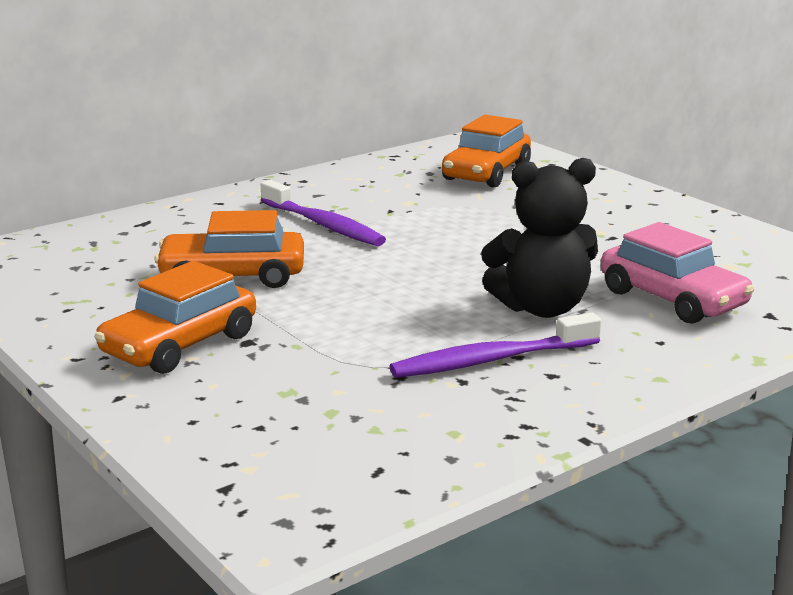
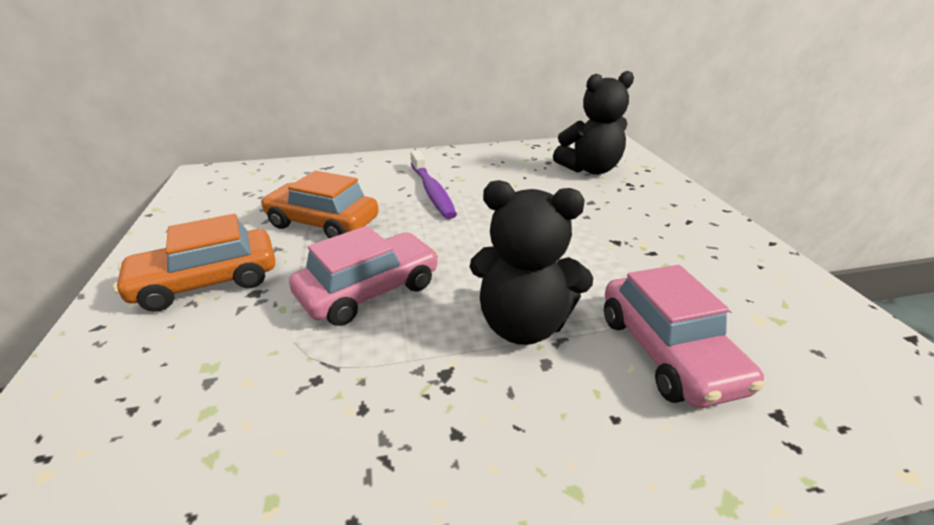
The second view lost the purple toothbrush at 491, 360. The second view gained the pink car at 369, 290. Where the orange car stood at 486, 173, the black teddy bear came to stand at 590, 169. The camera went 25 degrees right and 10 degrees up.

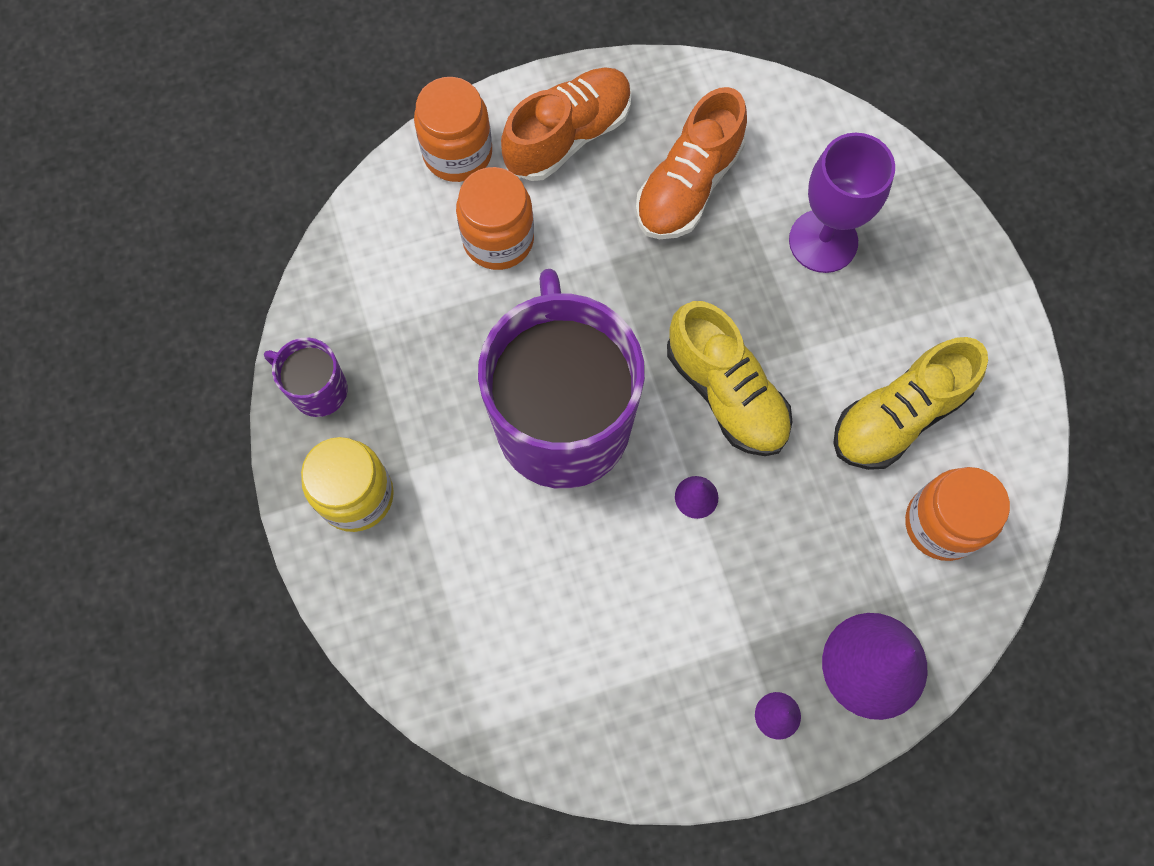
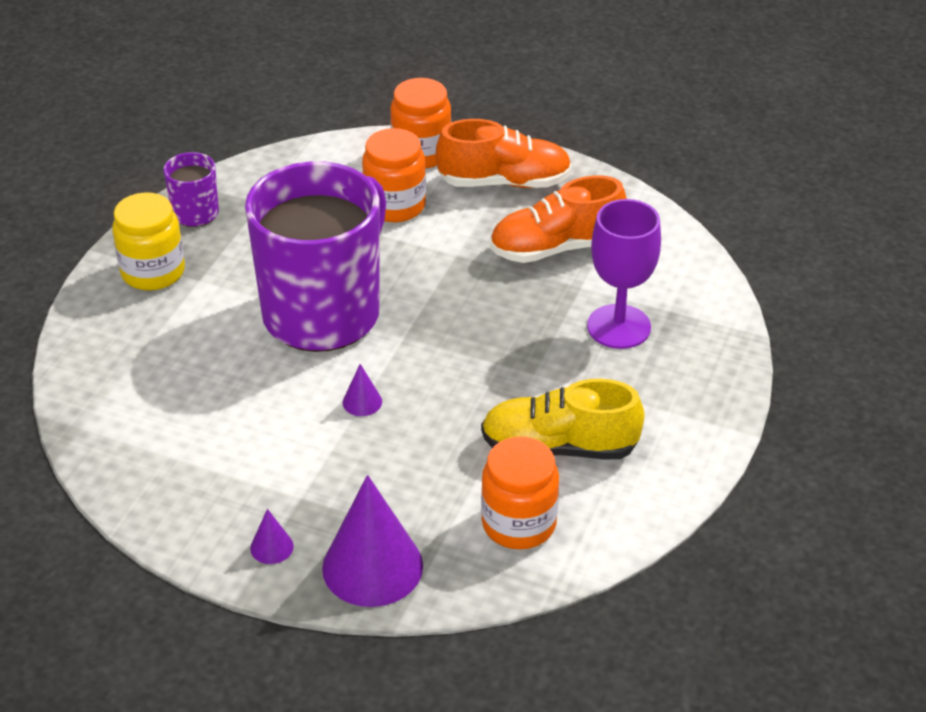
The second view lost the yellow shoe at 726, 392. The camera went 40 degrees right and 30 degrees down.

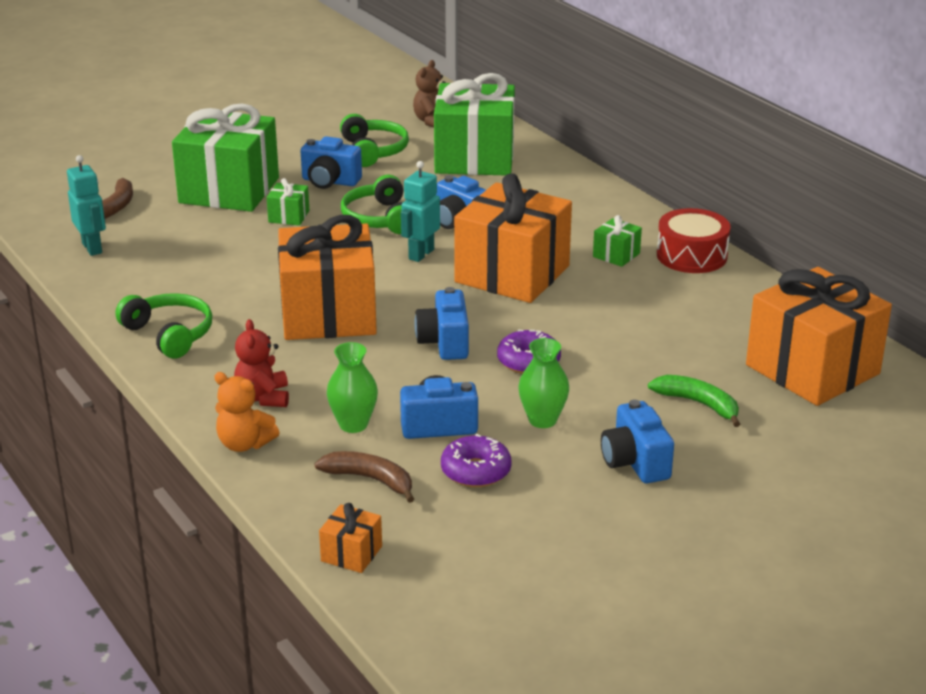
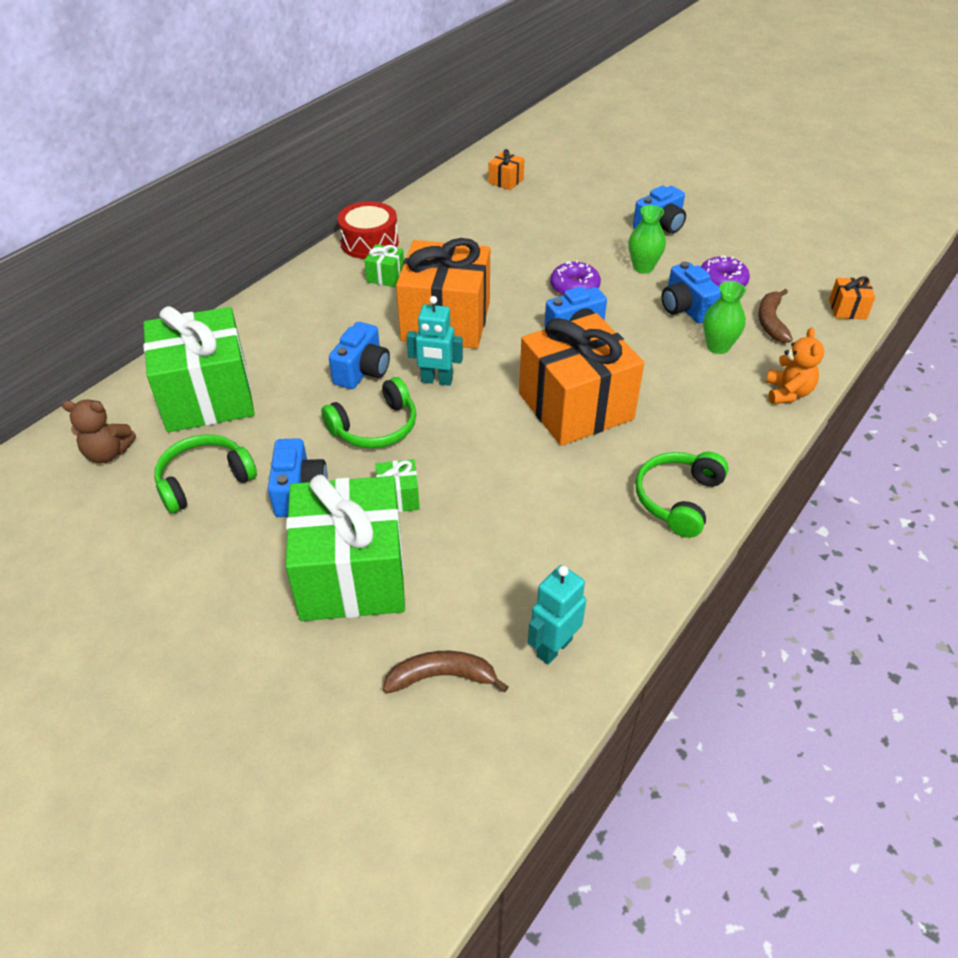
The second view lost the red teddy bear at 263, 397. The second view lost the green banana at 699, 404. The size of the orange gift at 812, 369 changed by a factor of 0.41. The camera went 110 degrees left and 15 degrees up.

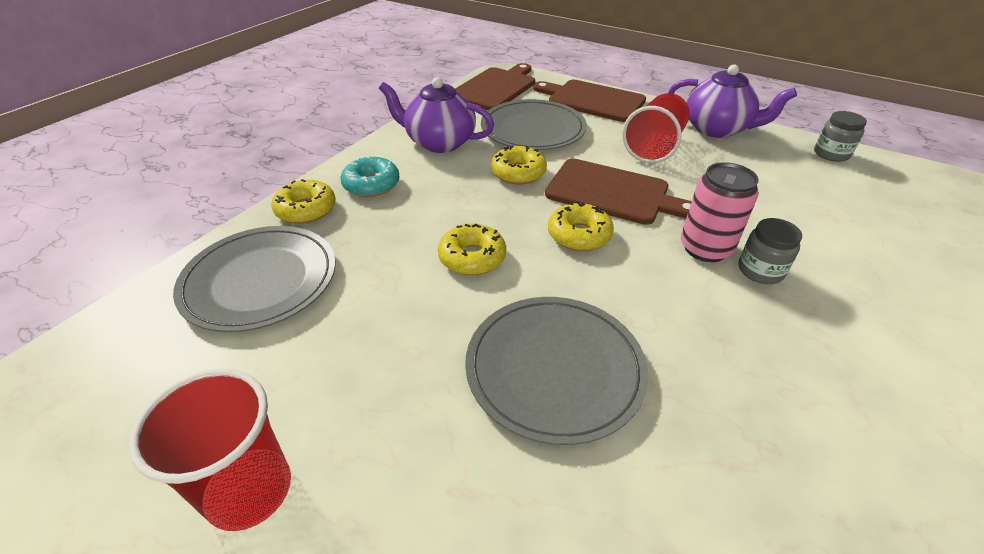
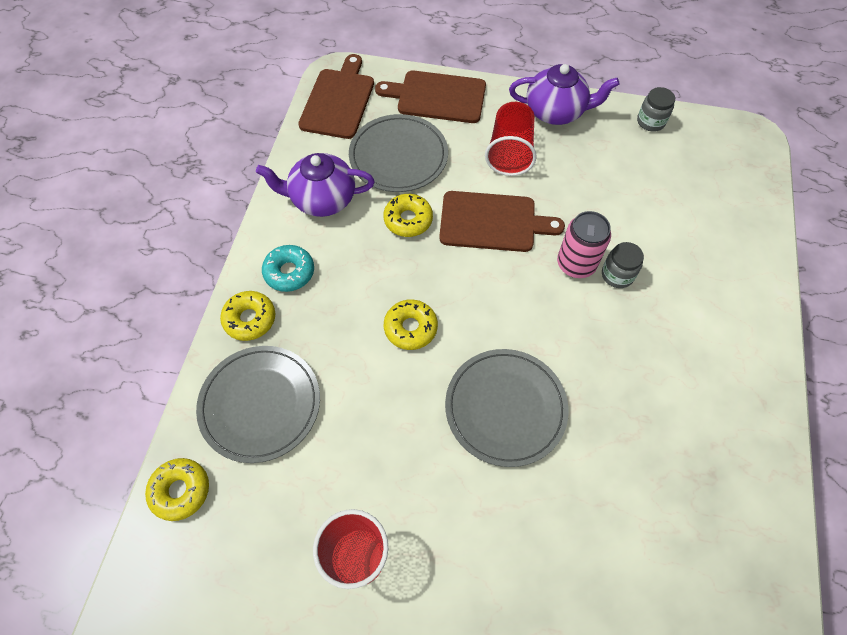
The yellow donut ended up elsewhere, having gone from 579, 235 to 180, 491. The camera went 20 degrees left and 20 degrees up.

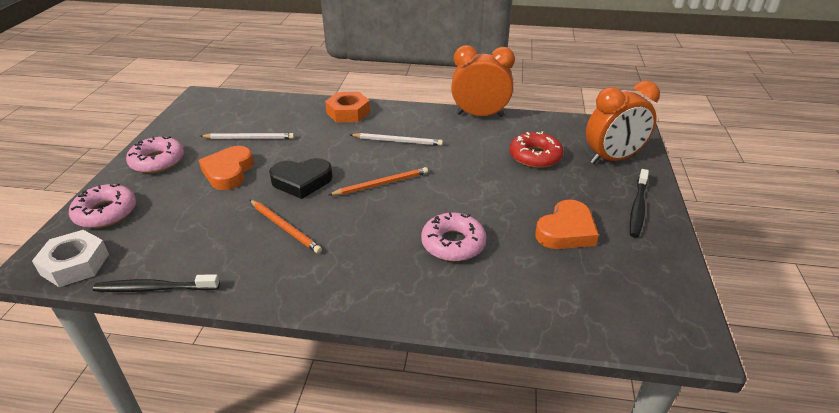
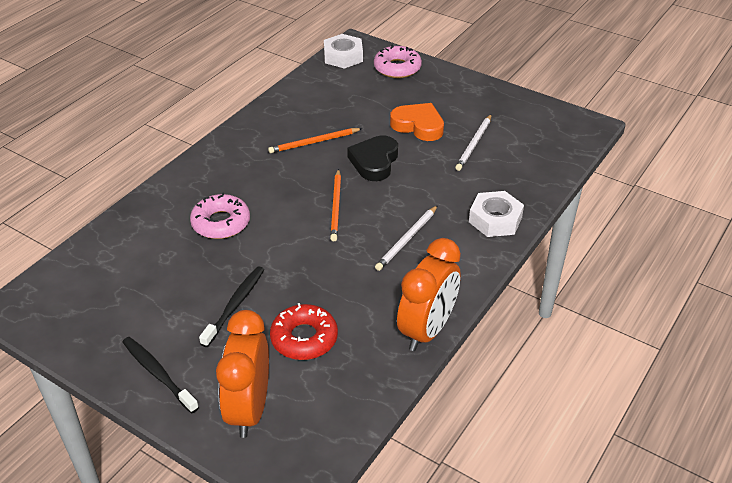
The second view lost the pink donut at 157, 161. The second view lost the orange heart at 566, 231. The black toothbrush ended up elsewhere, having gone from 154, 288 to 235, 305. What was the orange nut at 348, 112 turned into the white nut at 495, 219. The camera went 115 degrees right and 5 degrees up.

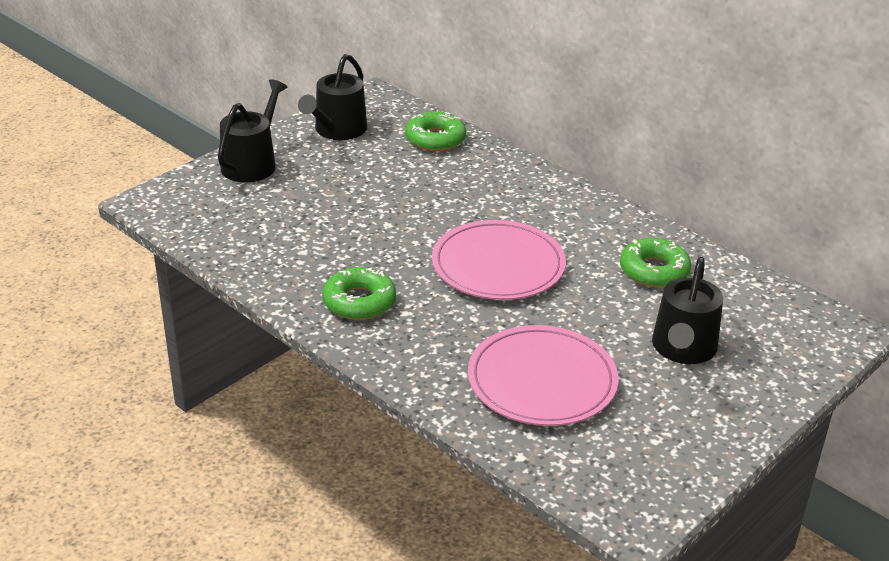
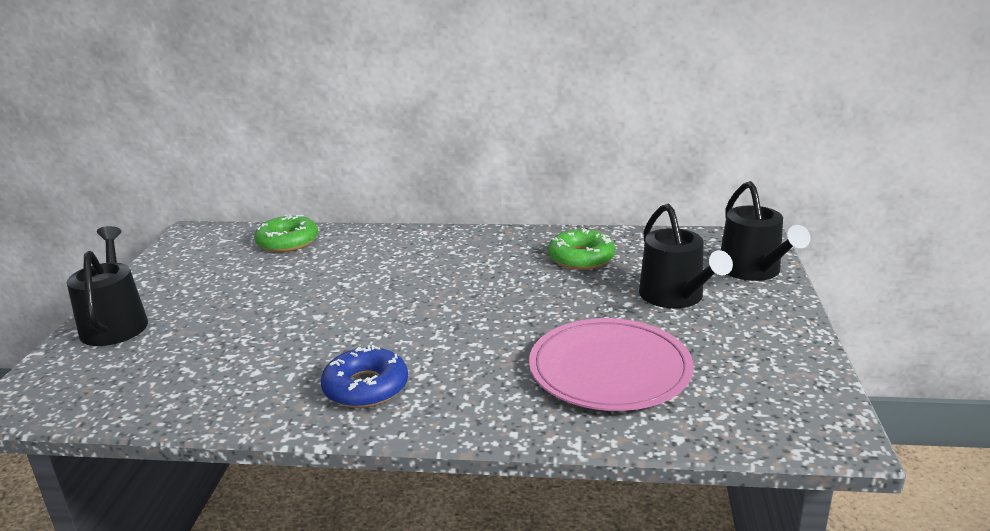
The second view lost the pink plate at 498, 265. The black watering can ended up elsewhere, having gone from 337, 130 to 753, 270. What was the green donut at 359, 302 turned into the blue donut at 366, 387. The camera went 35 degrees left and 10 degrees down.

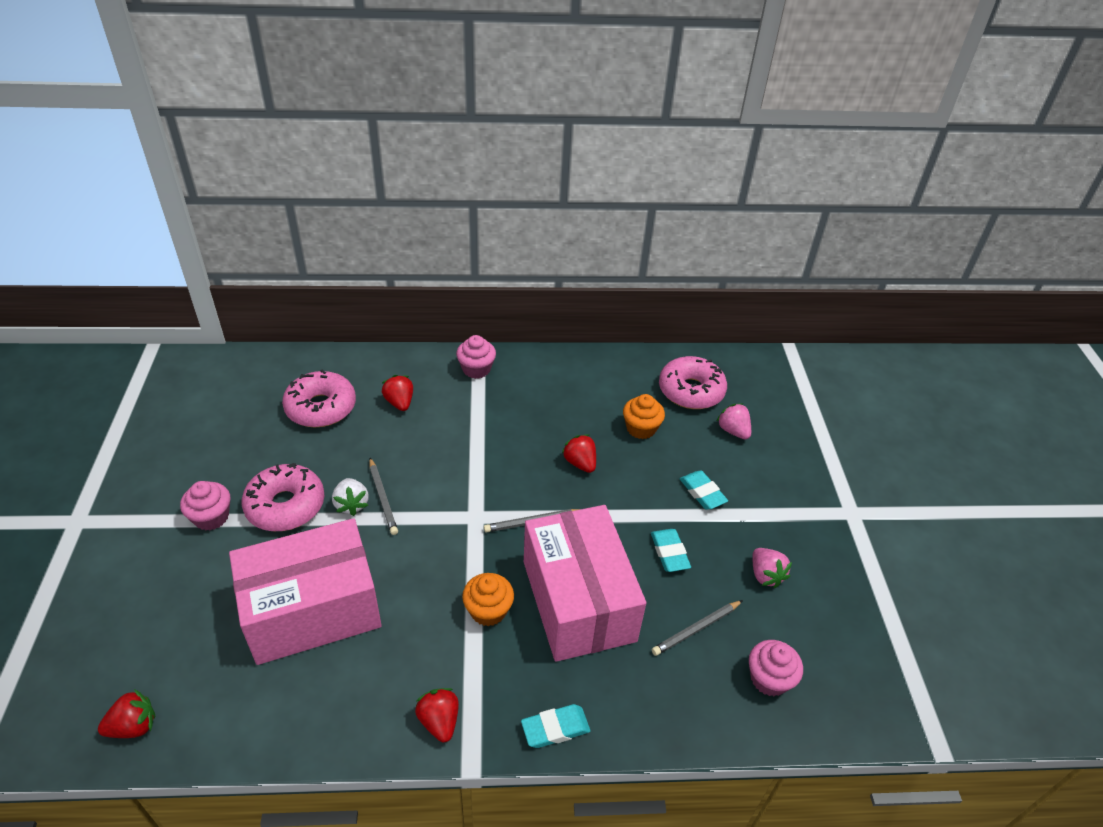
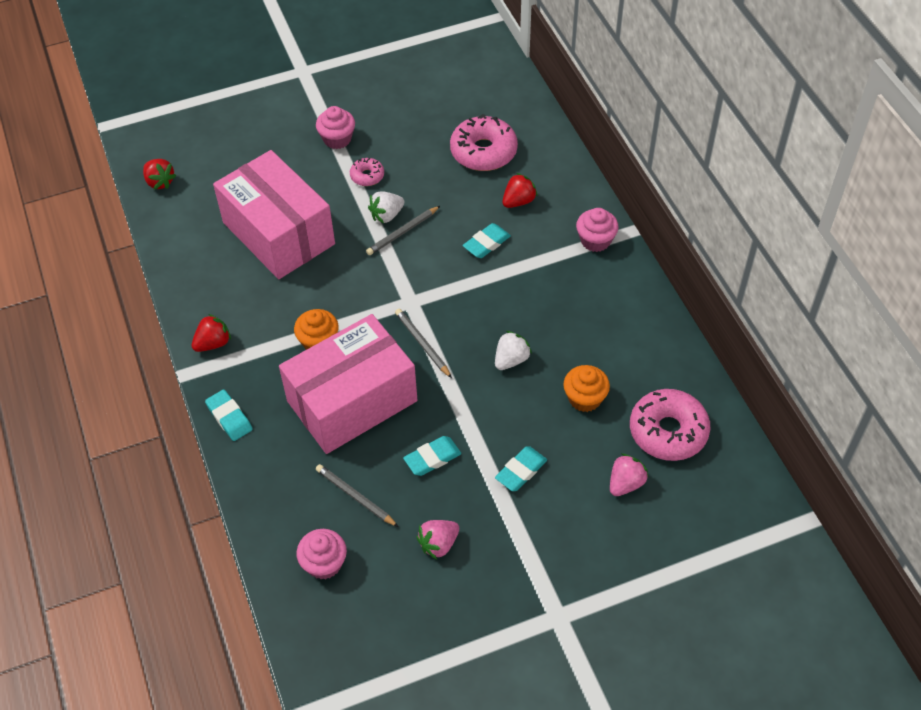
The second view gained the turquoise eraser at 486, 243. What was the red strawberry at 580, 463 turned into the white strawberry at 511, 360. The size of the pink donut at 285, 505 changed by a factor of 0.51. The camera went 75 degrees right and 10 degrees up.

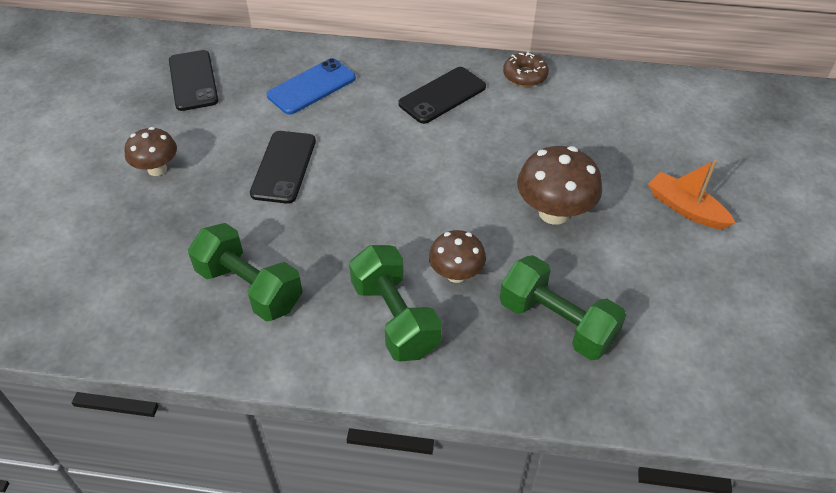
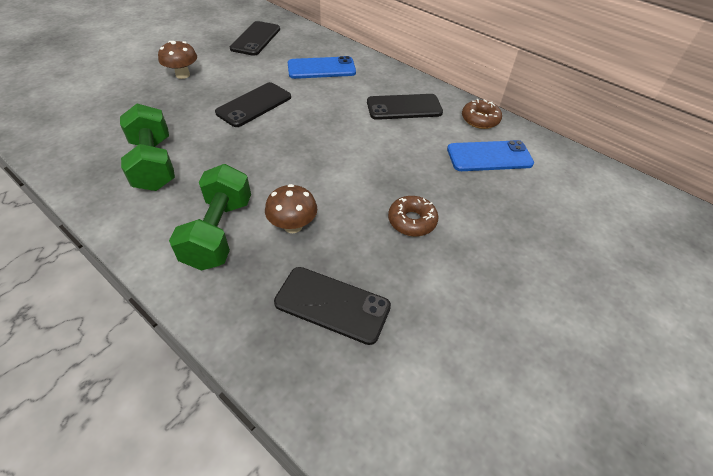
The second view lost the orange boat at 685, 208. The second view gained the blue phone at 489, 157. Where the green dumbbell stood at 557, 323, the black phone came to stand at 332, 305. Where the brown mushroom stood at 554, 213, the brown donut came to stand at 412, 221. The camera went 30 degrees right and 0 degrees up.

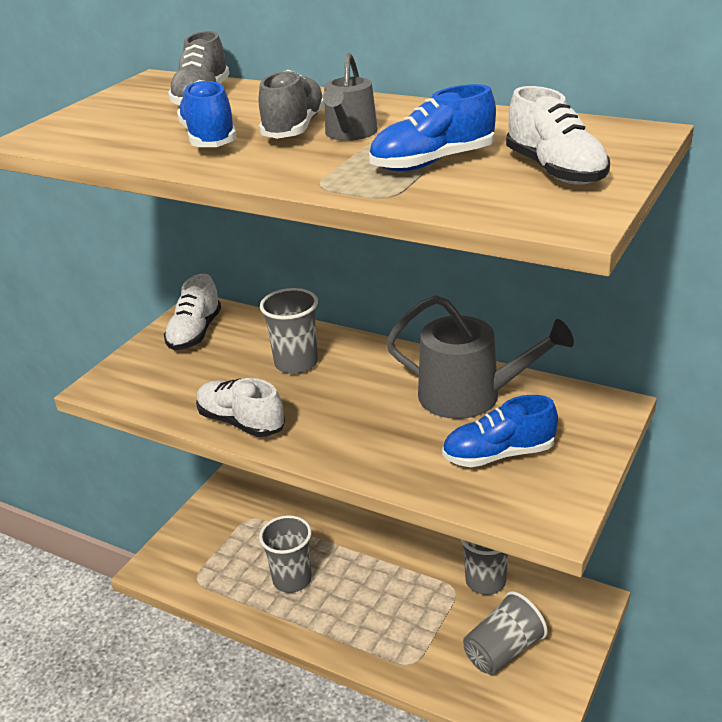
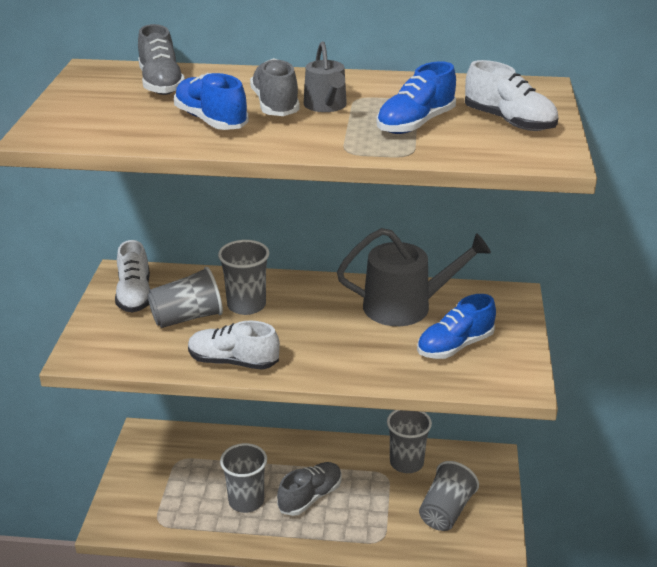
The second view gained the grey cup at 187, 317. The second view gained the grey shoe at 310, 497. The camera went 25 degrees left and 0 degrees up.

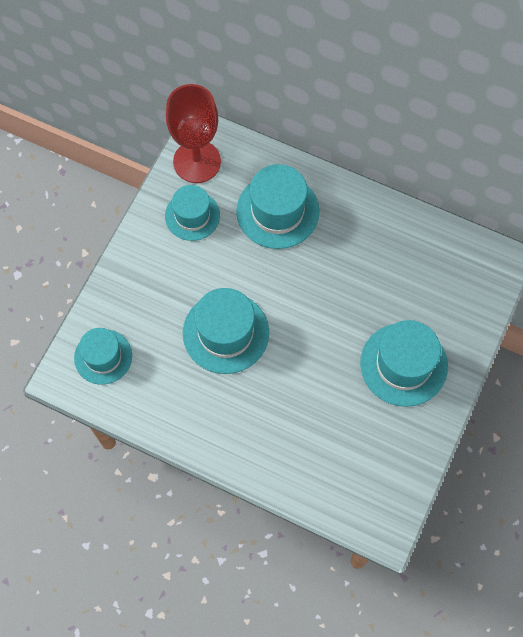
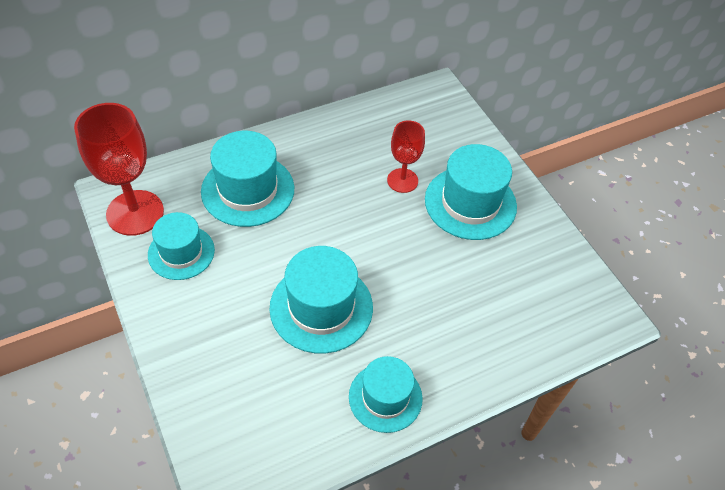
The second view gained the red goblet at 402, 180. The turquoise hat ended up elsewhere, having gone from 103, 357 to 385, 397. The camera went 55 degrees left and 15 degrees down.

